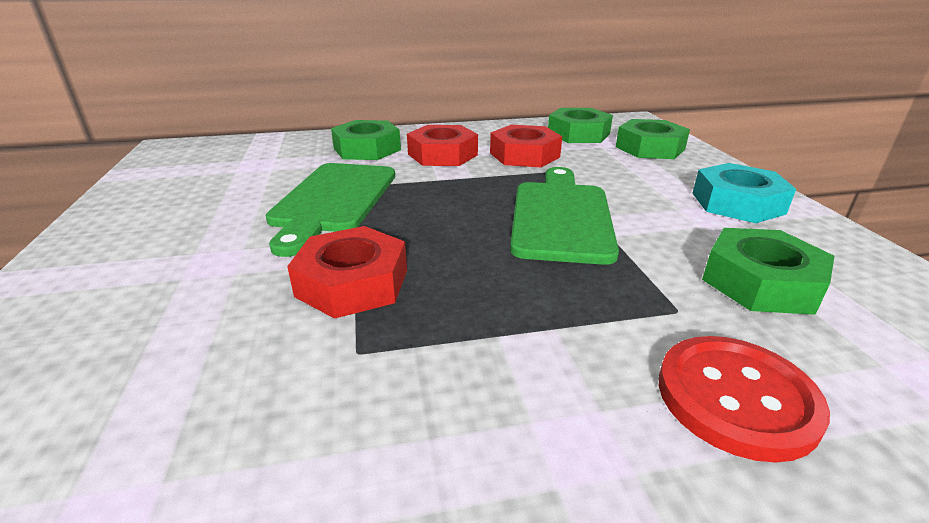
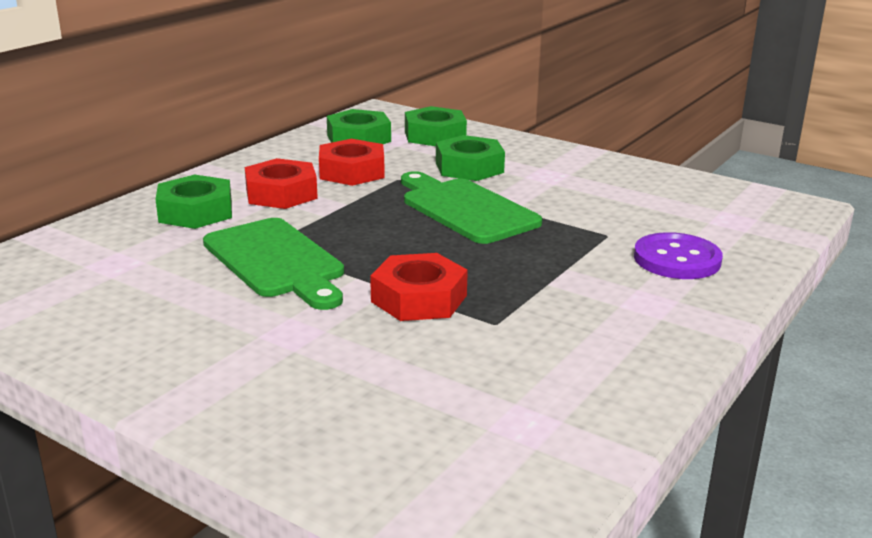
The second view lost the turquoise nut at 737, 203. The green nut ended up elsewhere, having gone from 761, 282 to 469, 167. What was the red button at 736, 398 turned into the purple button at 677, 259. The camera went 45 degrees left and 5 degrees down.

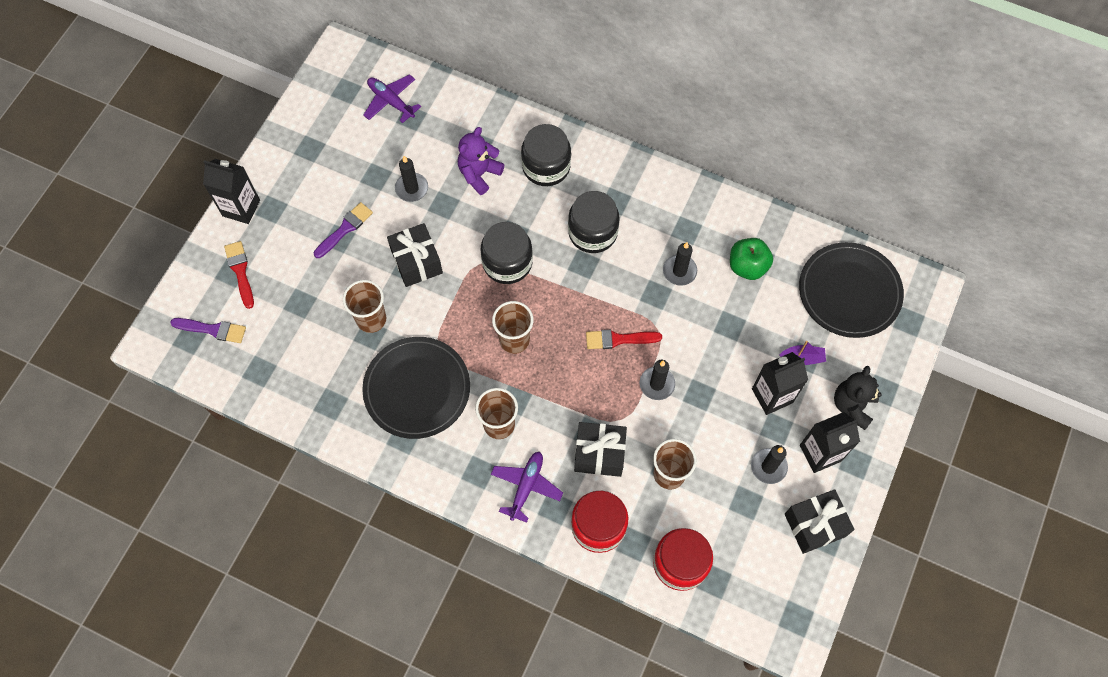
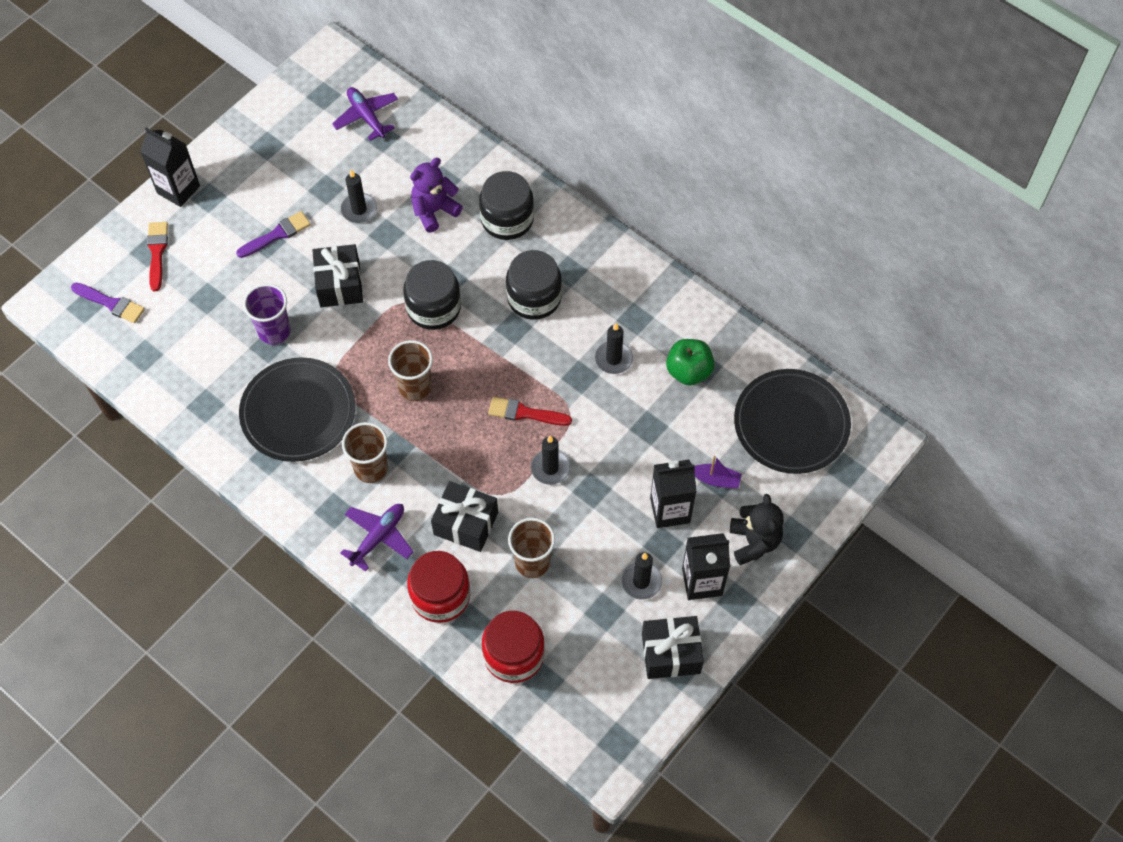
What was the brown cup at 371, 319 turned into the purple cup at 274, 331. The black teddy bear at 852, 405 ended up facing another way, 135 degrees clockwise from before. The camera went 15 degrees right and 5 degrees down.

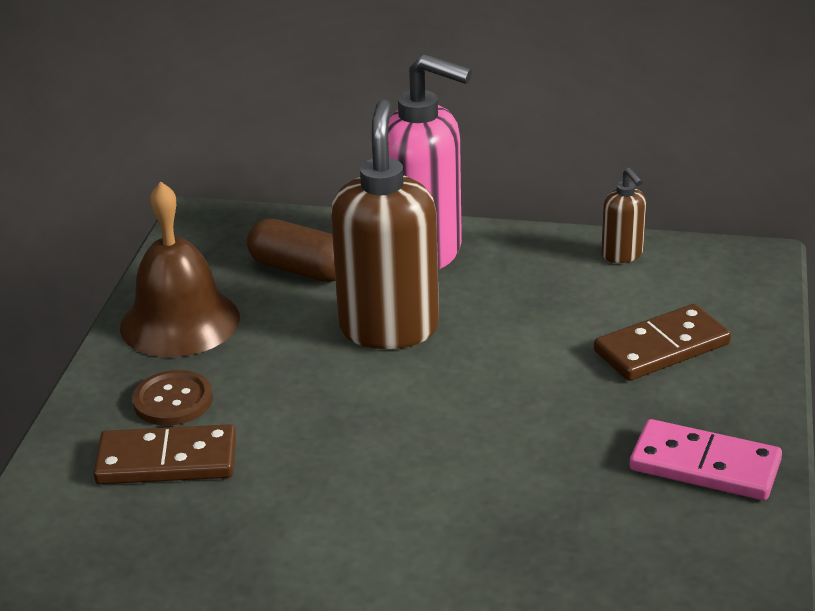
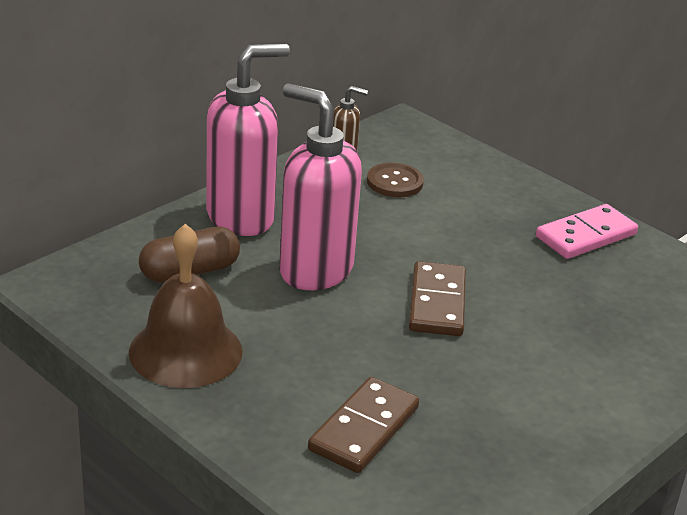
The brown button ended up elsewhere, having gone from 173, 400 to 395, 182. The brown domino ended up elsewhere, having gone from 662, 348 to 437, 303. What was the brown soap dispenser at 389, 328 turned into the pink soap dispenser at 315, 270. The camera went 60 degrees left and 0 degrees up.

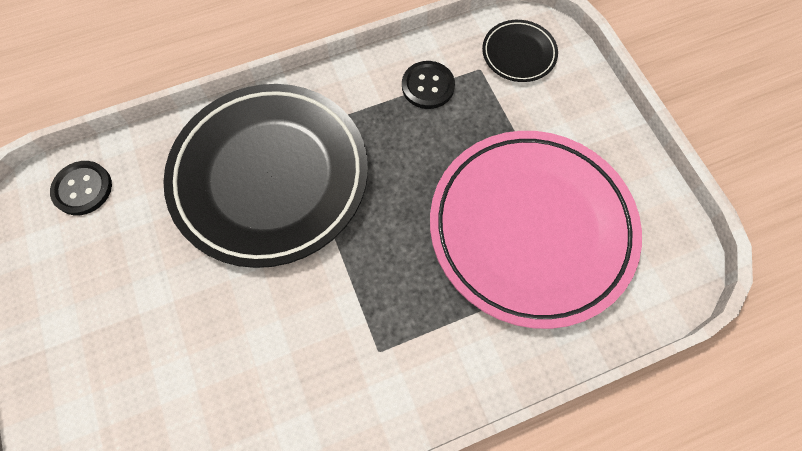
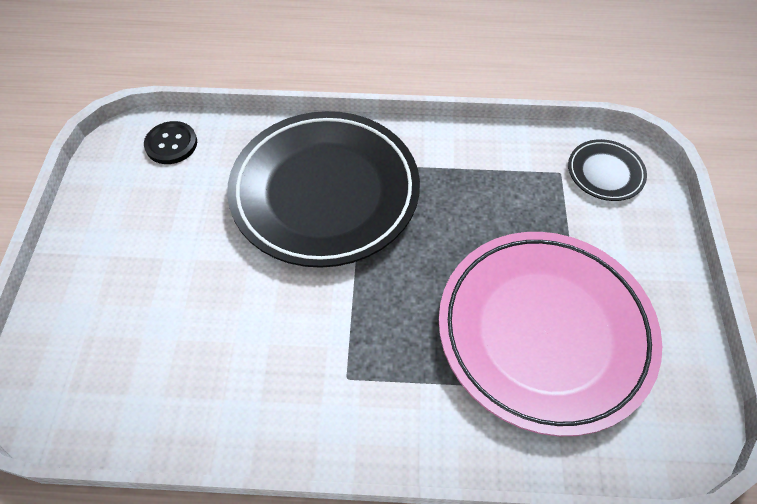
The second view lost the black button at 428, 86. The camera went 25 degrees right and 10 degrees down.

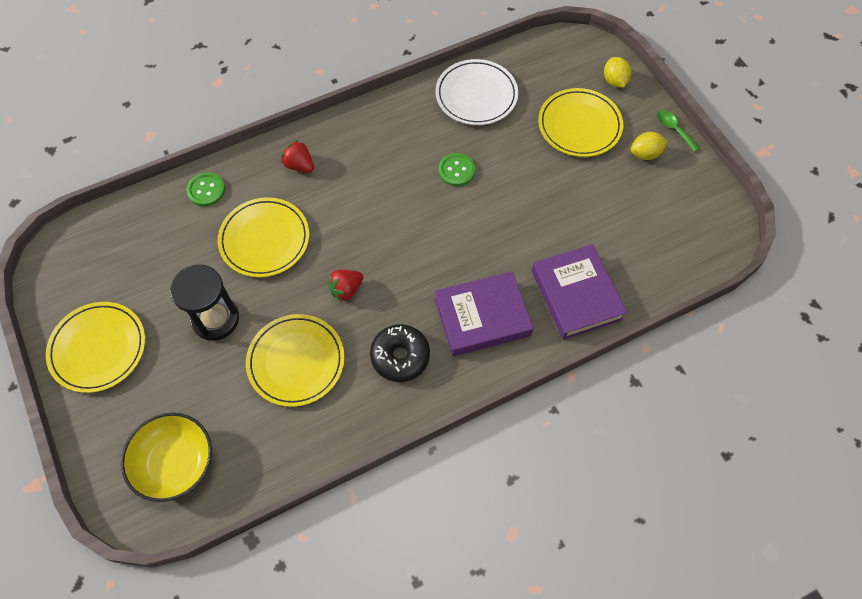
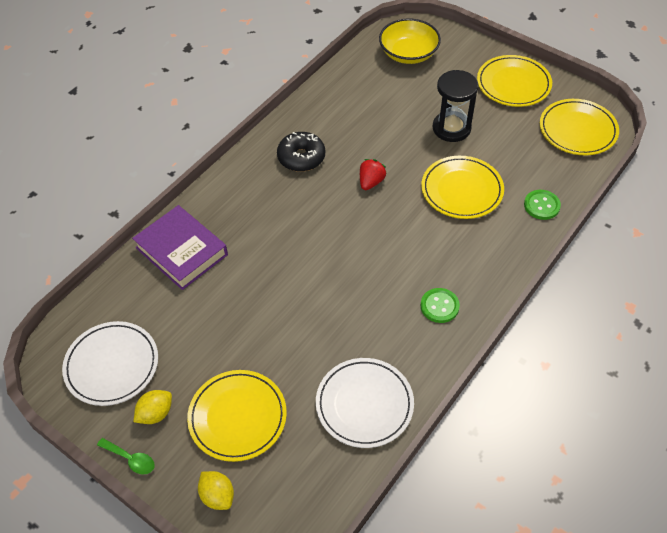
The second view lost the red strawberry at 299, 165. The second view lost the purple book at 482, 317. The second view gained the white plate at 112, 365. The yellow plate ended up elsewhere, having gone from 296, 361 to 577, 130. The green button ended up elsewhere, having gone from 456, 170 to 439, 306. The camera went 155 degrees right and 10 degrees down.

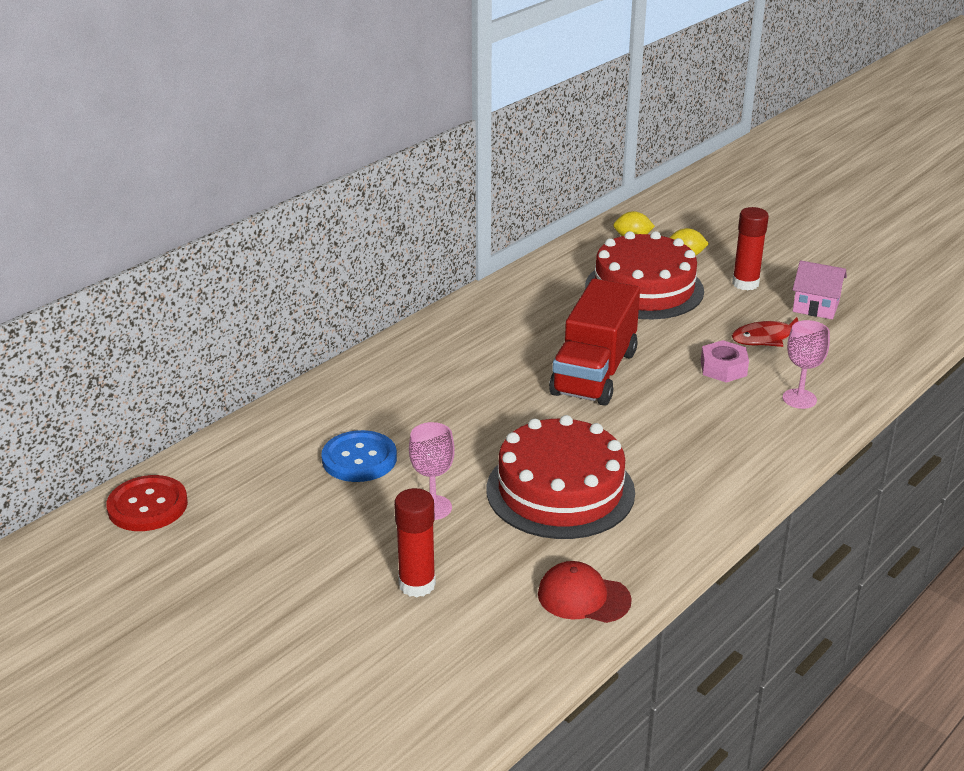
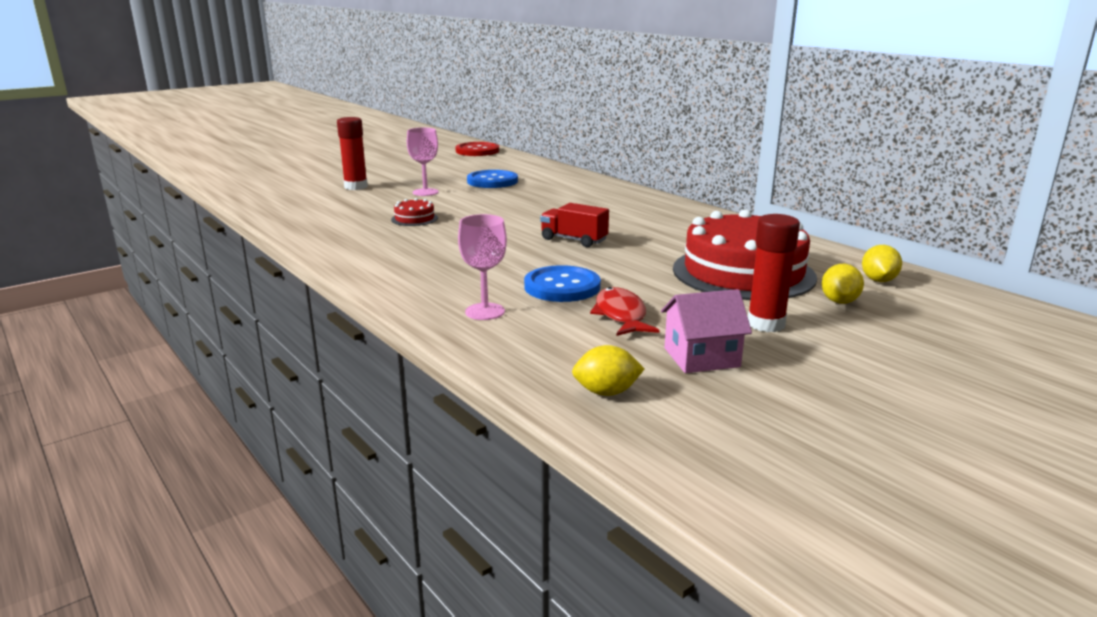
The second view lost the red cap at 583, 597. The second view gained the yellow lemon at 606, 392. Where the pink nut stood at 723, 368, the blue button came to stand at 562, 286. The pink house at 815, 307 ended up facing another way, 45 degrees clockwise from before. The size of the red cake at 560, 490 changed by a factor of 0.40. The size of the red truck at 594, 373 changed by a factor of 0.51. The camera went 100 degrees right and 10 degrees down.

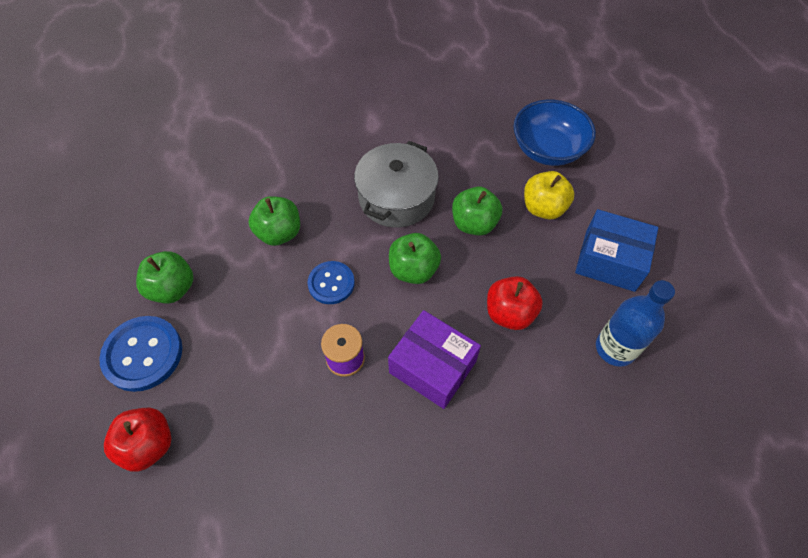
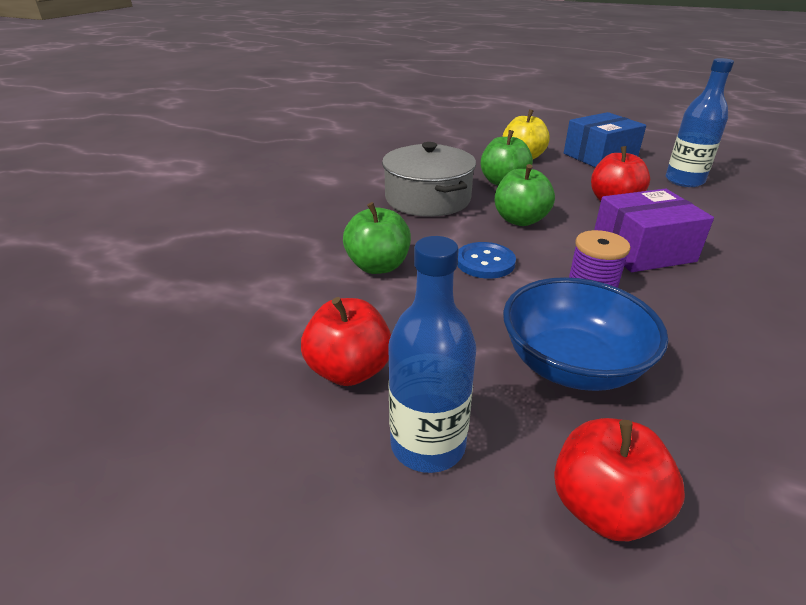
The blue bowl ended up elsewhere, having gone from 547, 149 to 572, 365. Where the blue button stood at 143, 354, the blue bottle came to stand at 428, 445. What was the green apple at 172, 288 turned into the red apple at 349, 370. The camera went 50 degrees left and 25 degrees down.

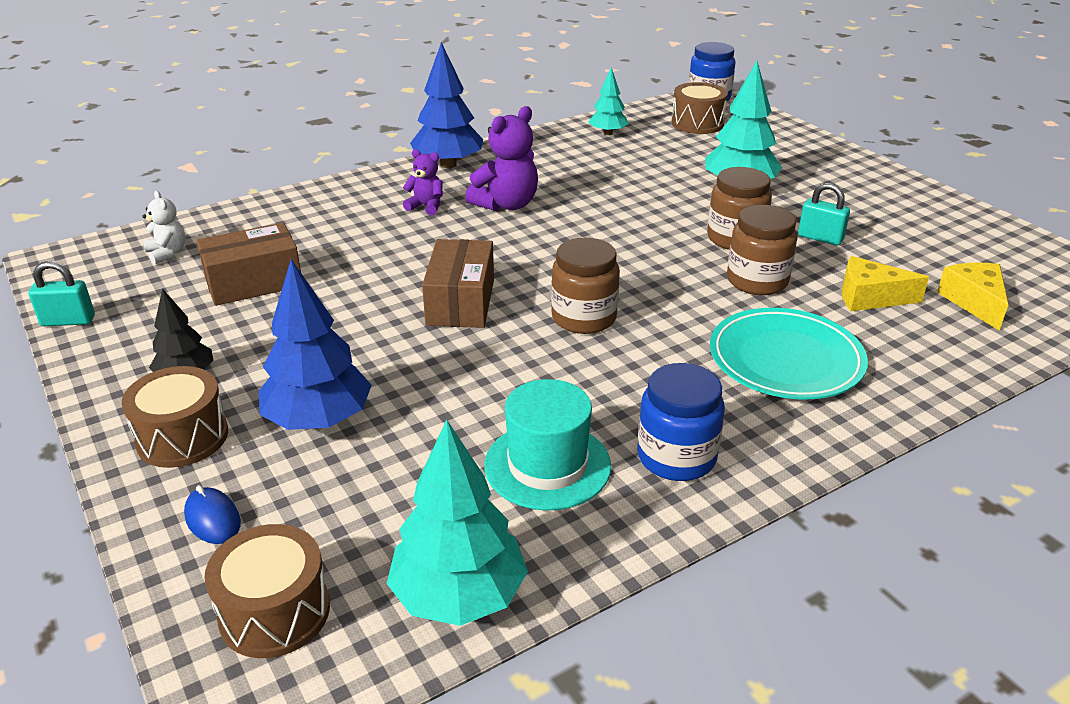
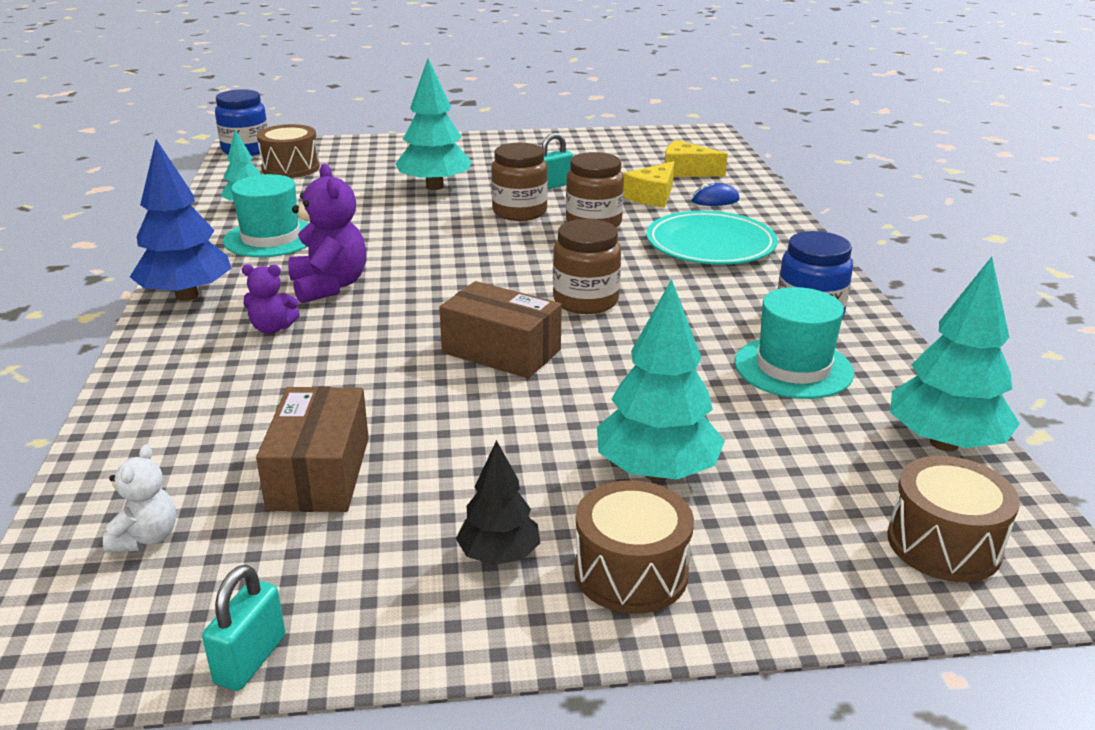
The second view gained the turquoise hat at 271, 238. The blue mouse ended up elsewhere, having gone from 213, 519 to 715, 200. What was the blue tree at 318, 420 turned into the turquoise tree at 656, 472. The white teddy bear at 167, 253 ended up facing another way, 105 degrees clockwise from before. The purple teddy bear at 426, 206 ended up facing another way, 135 degrees counterclockwise from before. The camera went 65 degrees left and 5 degrees down.

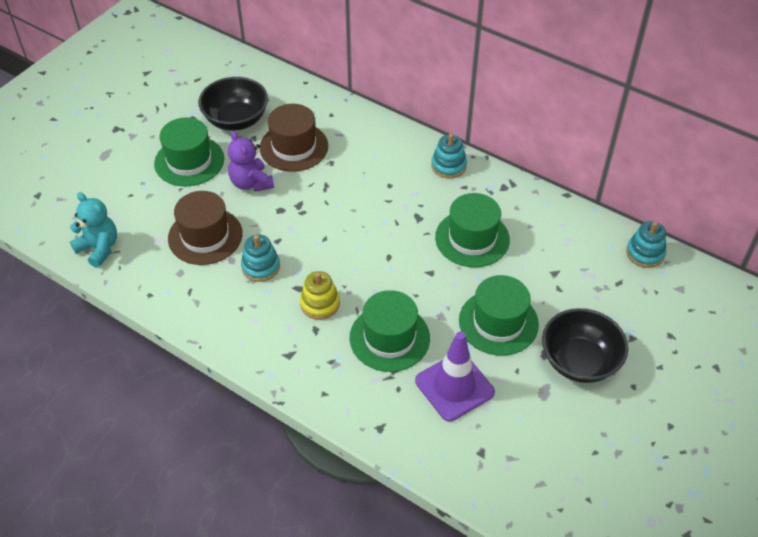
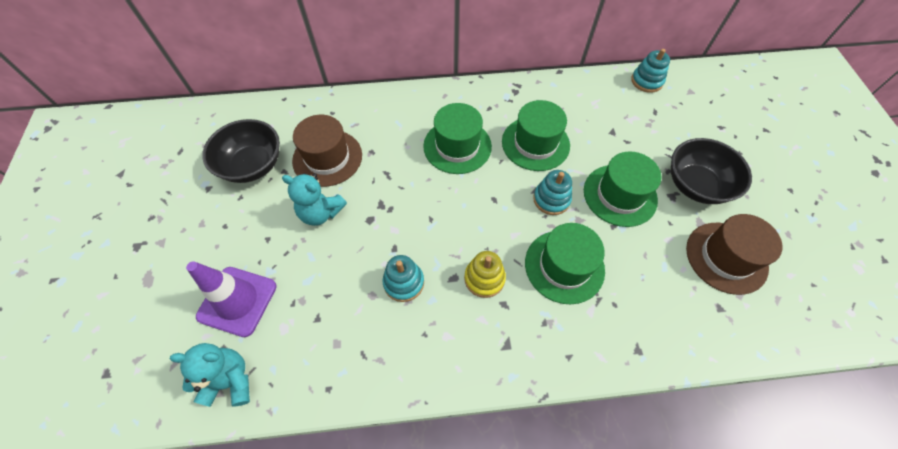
The green hat ended up elsewhere, having gone from 189, 161 to 457, 146. The brown hat ended up elsewhere, having gone from 205, 236 to 726, 257. The purple traffic cone ended up elsewhere, having gone from 454, 386 to 237, 301. The turquoise stacking toy ended up elsewhere, having gone from 448, 166 to 551, 199. What was the purple teddy bear at 251, 183 turned into the turquoise teddy bear at 321, 213. The camera went 40 degrees left and 10 degrees up.

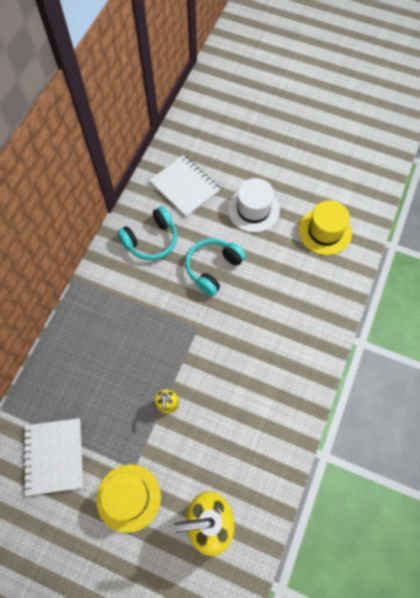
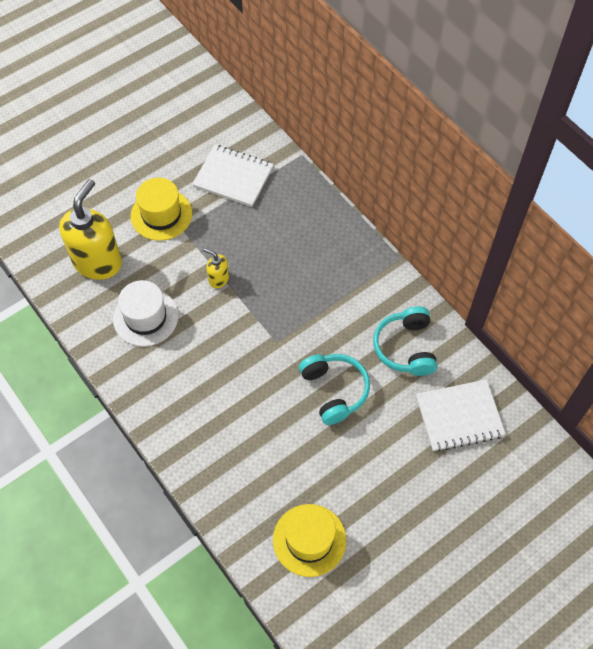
The white hat ended up elsewhere, having gone from 253, 209 to 145, 317. The camera went 120 degrees right and 5 degrees down.

